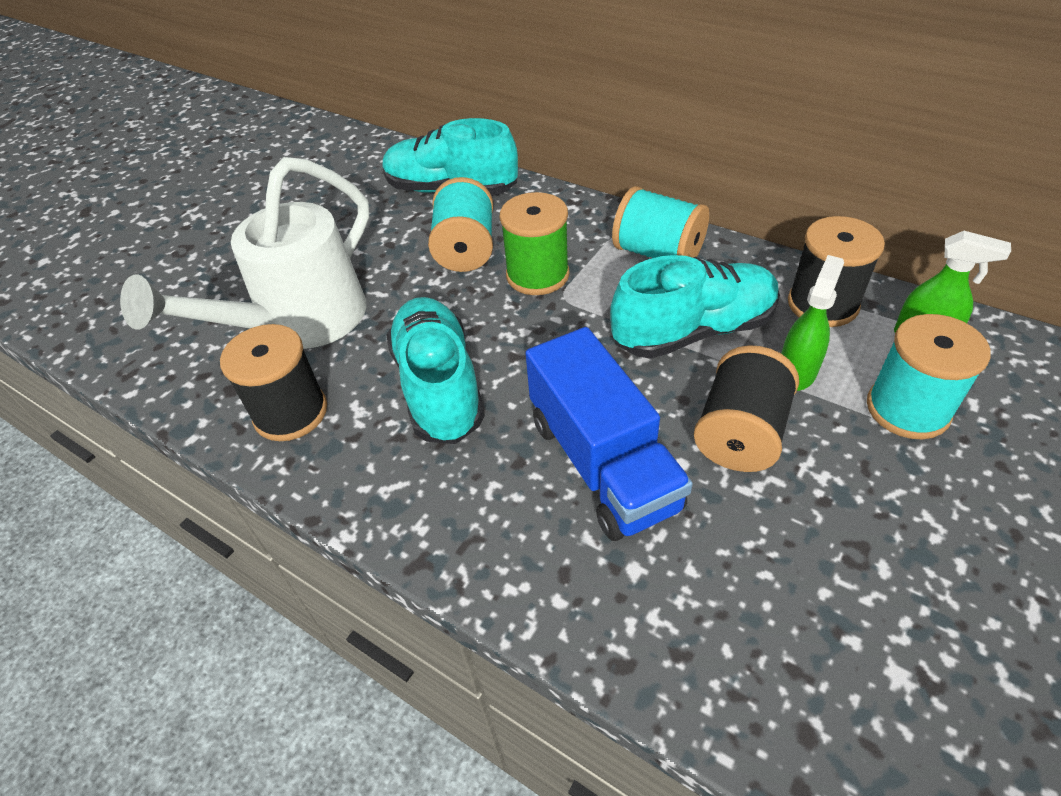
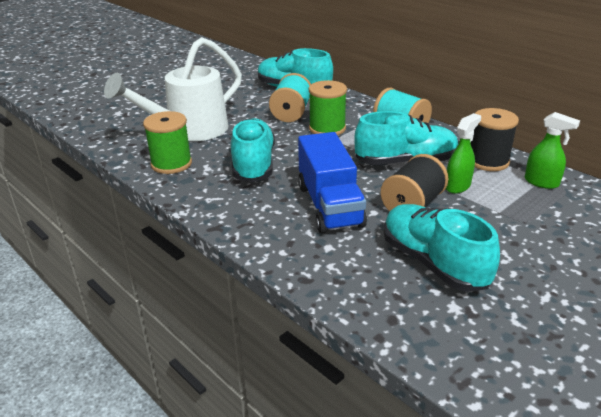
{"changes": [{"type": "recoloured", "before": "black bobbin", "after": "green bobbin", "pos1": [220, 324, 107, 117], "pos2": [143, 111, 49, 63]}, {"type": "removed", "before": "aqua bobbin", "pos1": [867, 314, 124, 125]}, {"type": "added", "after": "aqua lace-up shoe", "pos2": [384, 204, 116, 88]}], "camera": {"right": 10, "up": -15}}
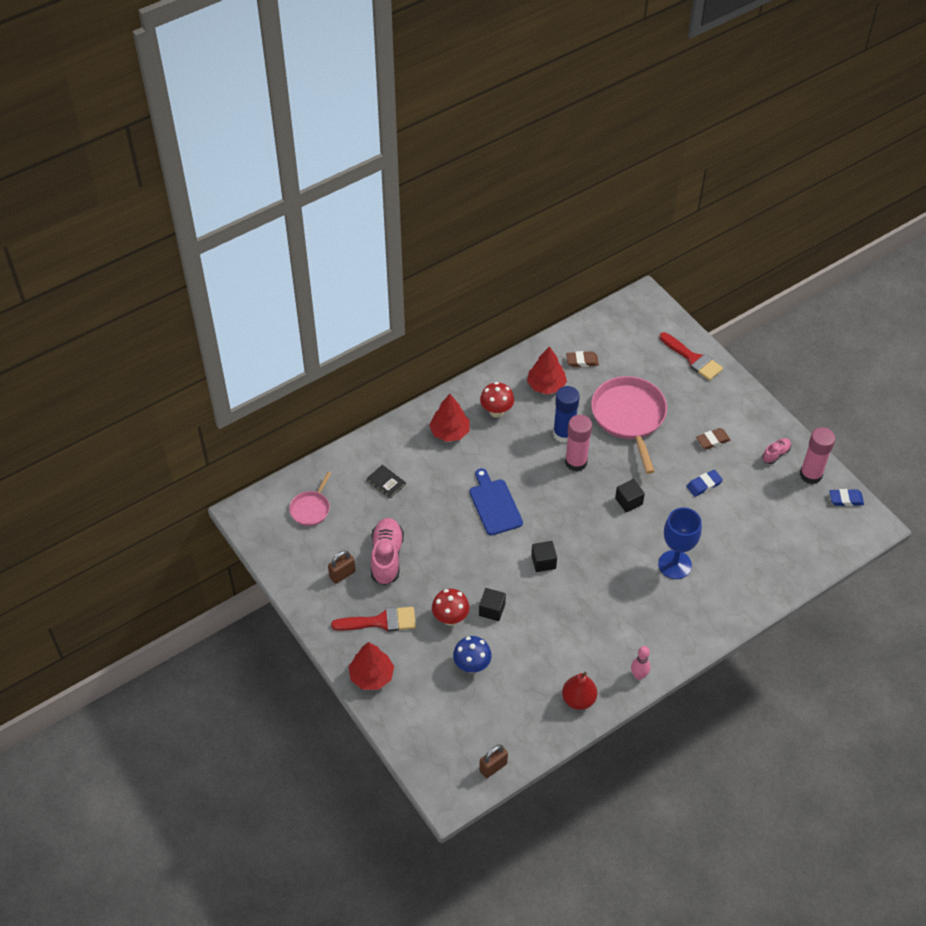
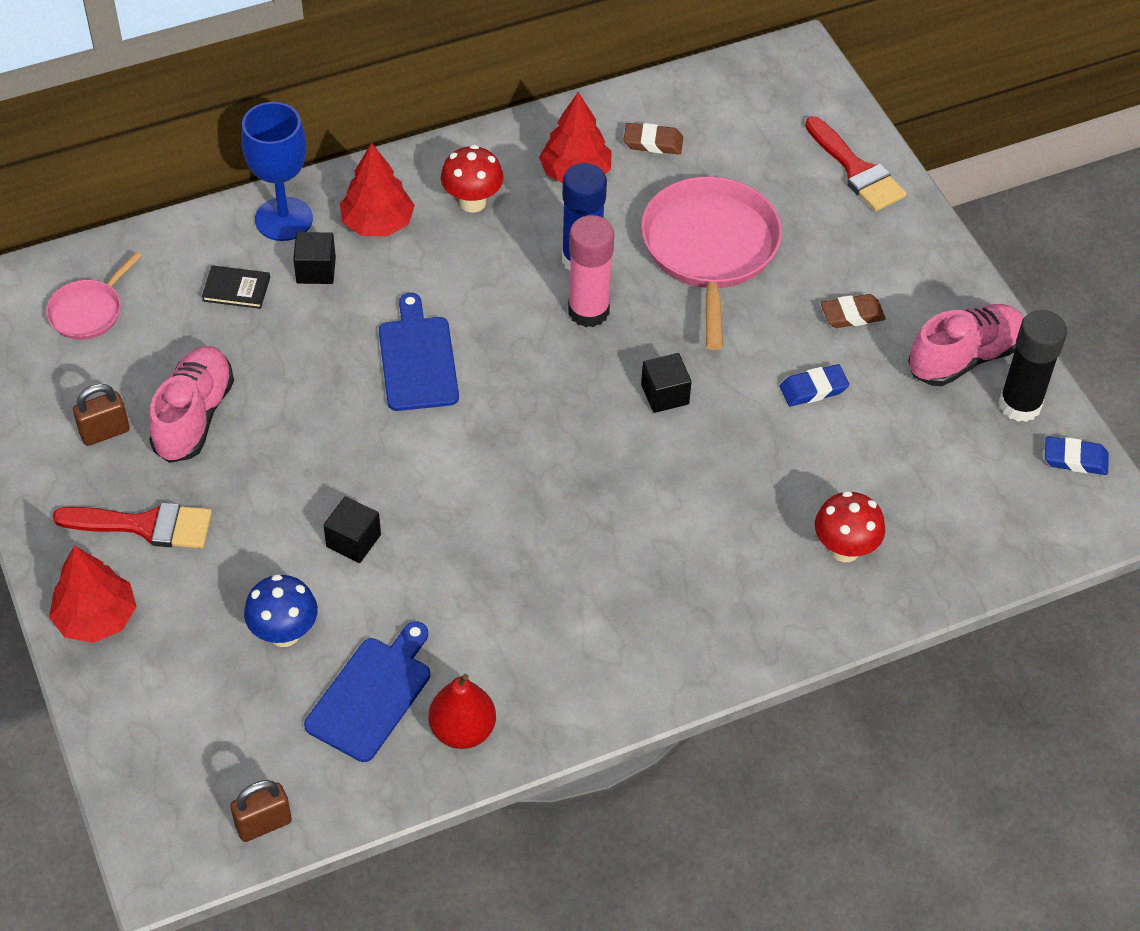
{"changes": [{"type": "turned", "before": "black hardcover", "pos1": [367, 465, 39, 33], "pos2": [202, 265, 68, 44], "turn": -45}, {"type": "moved", "before": "red mushroom", "pos1": [432, 589, 37, 37], "pos2": [815, 491, 70, 71]}, {"type": "moved", "before": "black cube", "pos1": [531, 541, 26, 31], "pos2": [293, 232, 43, 52]}, {"type": "removed", "before": "rosy tenpin", "pos1": [631, 646, 19, 34]}, {"type": "moved", "before": "cobalt wine glass", "pos1": [658, 507, 44, 72], "pos2": [241, 102, 72, 139]}, {"type": "resized", "before": "rosy lace-up shoe", "pos1": [762, 438, 29, 26], "pos2": [908, 304, 116, 82], "scale": 1.92}, {"type": "recoloured", "before": "rosy glue", "after": "black glue", "pos1": [800, 427, 35, 57], "pos2": [999, 310, 68, 112]}, {"type": "added", "after": "cobalt cutting board", "pos2": [304, 621, 126, 141]}], "camera": {"right": 10, "up": 0}}
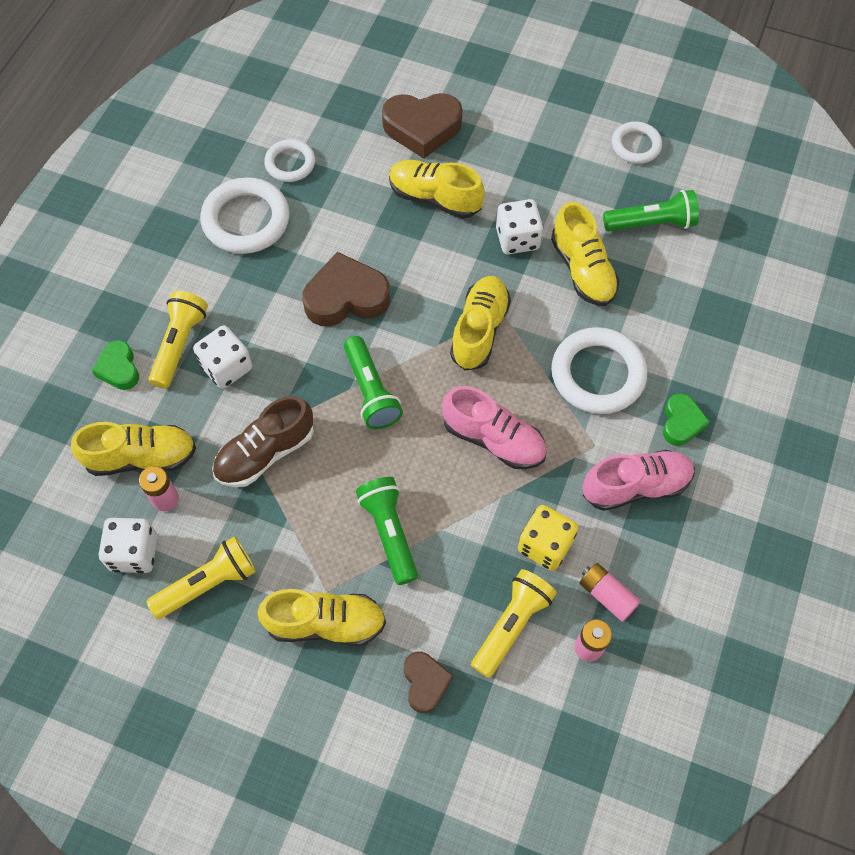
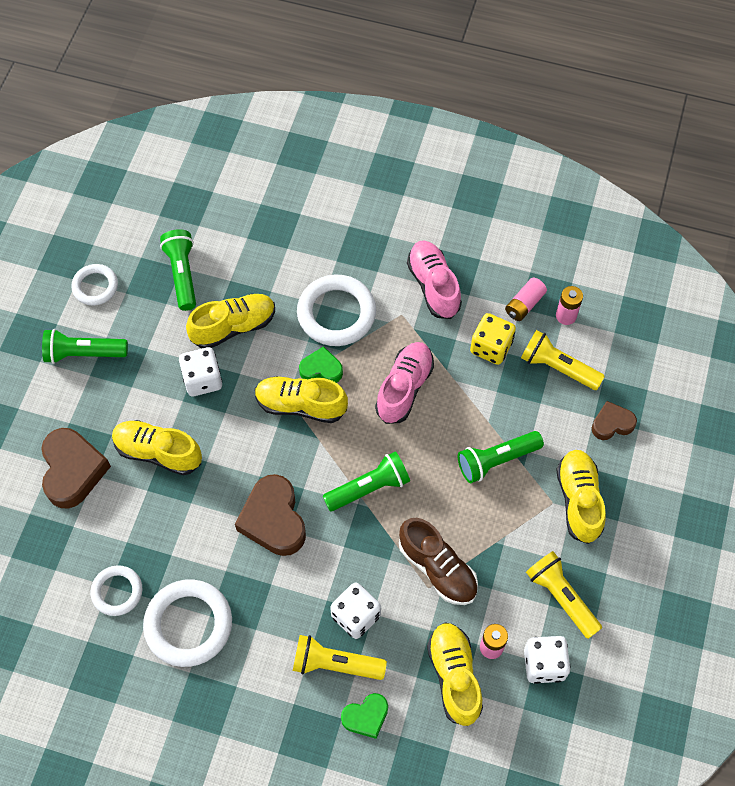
{"changes": [{"type": "turned", "before": "golden lace-up shoe", "pos1": [389, 160, 96, 59], "pos2": [112, 420, 90, 55], "turn": 90}, {"type": "moved", "before": "green heart", "pos1": [663, 393, 47, 53], "pos2": [299, 346, 44, 37]}, {"type": "added", "after": "green torch", "pos2": [42, 329, 86, 35]}], "camera": {"right": -95, "up": 0}}
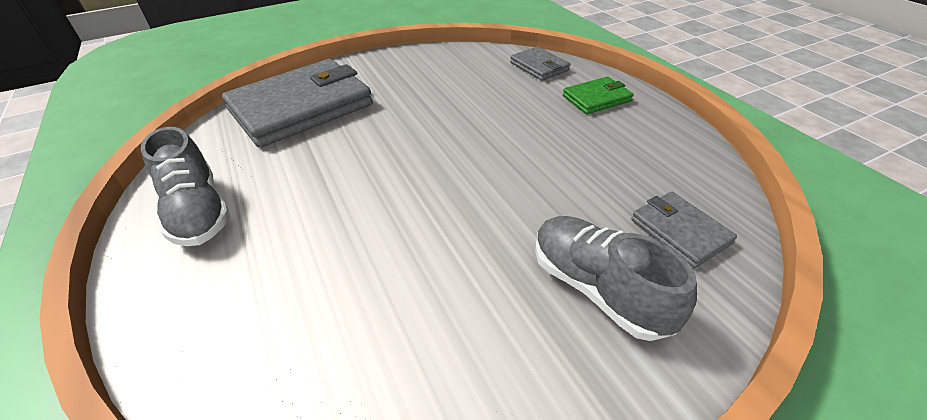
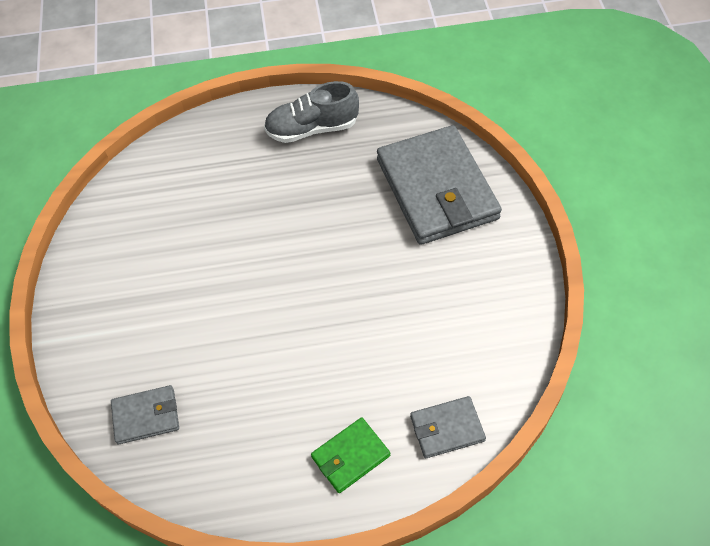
{"changes": [{"type": "removed", "before": "gray lace-up shoe", "pos1": [535, 216, 162, 125]}, {"type": "turned", "before": "green billfold", "pos1": [563, 77, 71, 37], "pos2": [311, 417, 79, 76], "turn": 60}], "camera": {"right": 110, "up": 15}}
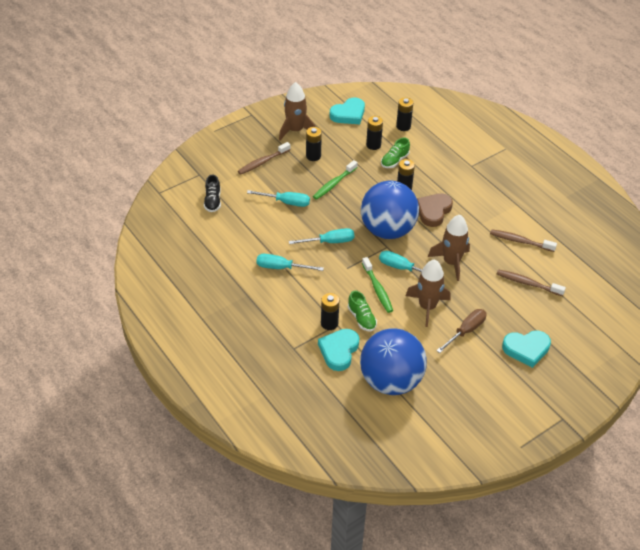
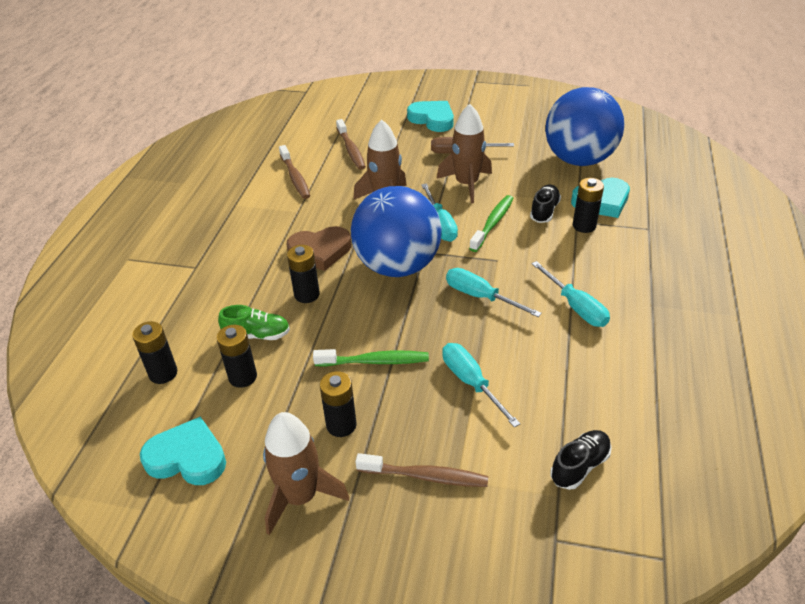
{"changes": [{"type": "recoloured", "before": "green lace-up shoe", "after": "black lace-up shoe", "pos1": [348, 291, 29, 40], "pos2": [530, 184, 31, 39]}], "camera": {"right": -130, "up": -5}}
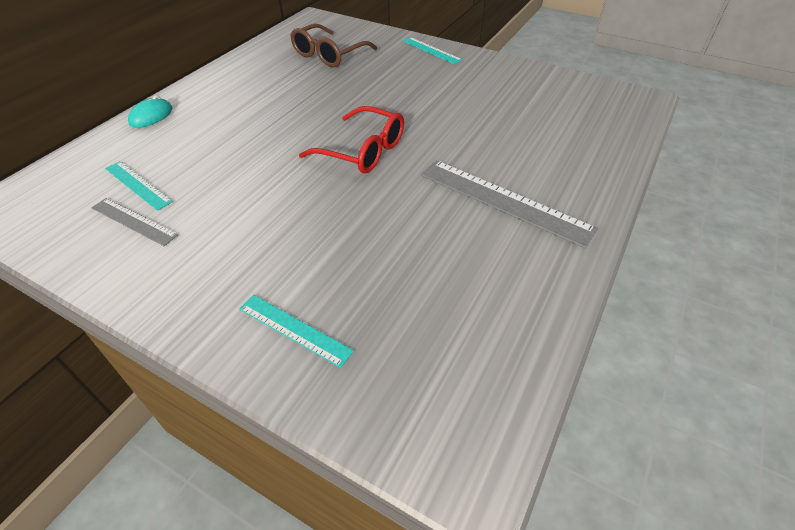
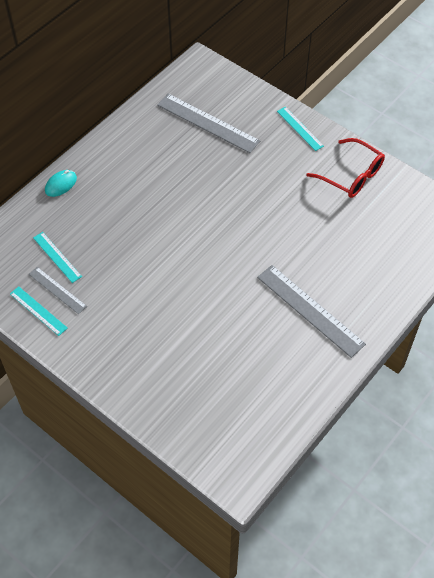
{"changes": [{"type": "moved", "before": "aqua ruler", "pos1": [239, 295, 115, 73], "pos2": [10, 286, 58, 50]}, {"type": "replaced", "before": "dark brown glasses", "after": "gray ruler", "pos1": [290, 24, 87, 43], "pos2": [157, 94, 103, 59]}, {"type": "moved", "before": "red glasses", "pos1": [299, 106, 105, 68], "pos2": [306, 138, 79, 60]}], "camera": {"right": 10, "up": 10}}
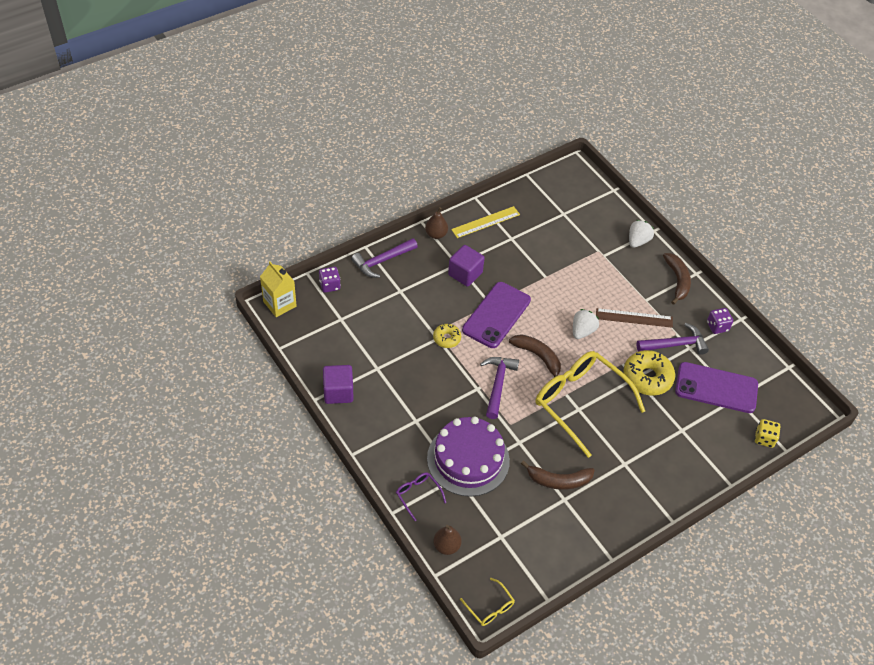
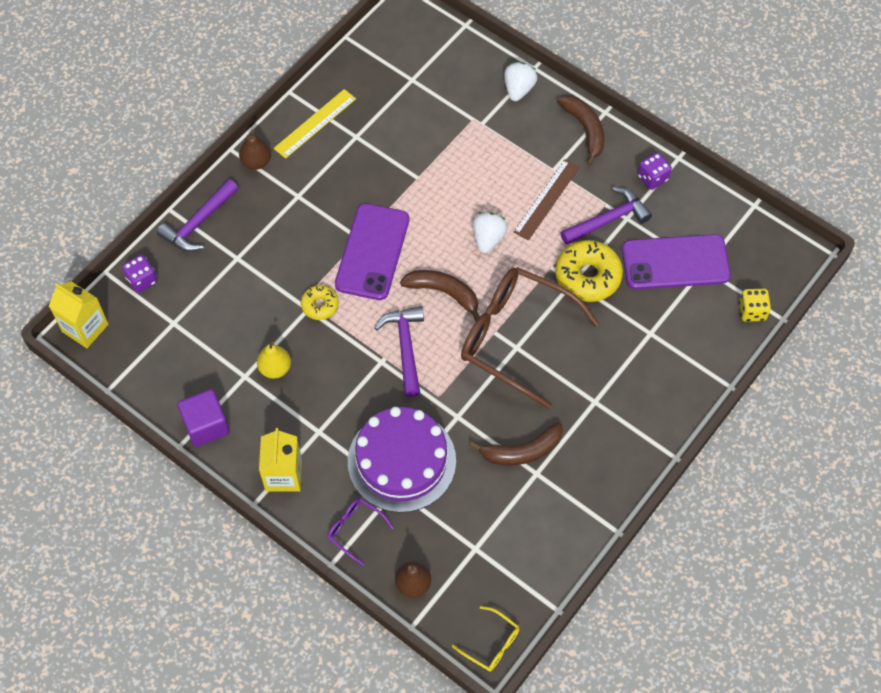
{"changes": [{"type": "removed", "before": "purple cube", "pos1": [448, 245, 37, 42]}, {"type": "recoloured", "before": "golden glasses", "after": "dark brown glasses", "pos1": [536, 351, 109, 107], "pos2": [461, 267, 138, 142]}, {"type": "turned", "before": "dark brown ruler", "pos1": [596, 308, 77, 20], "pos2": [513, 159, 67, 82], "turn": -45}, {"type": "added", "after": "golden toy pear", "pos2": [257, 342, 34, 37]}, {"type": "added", "after": "golden juice carton", "pos2": [259, 428, 43, 64]}], "camera": {"right": -15, "up": 10}}
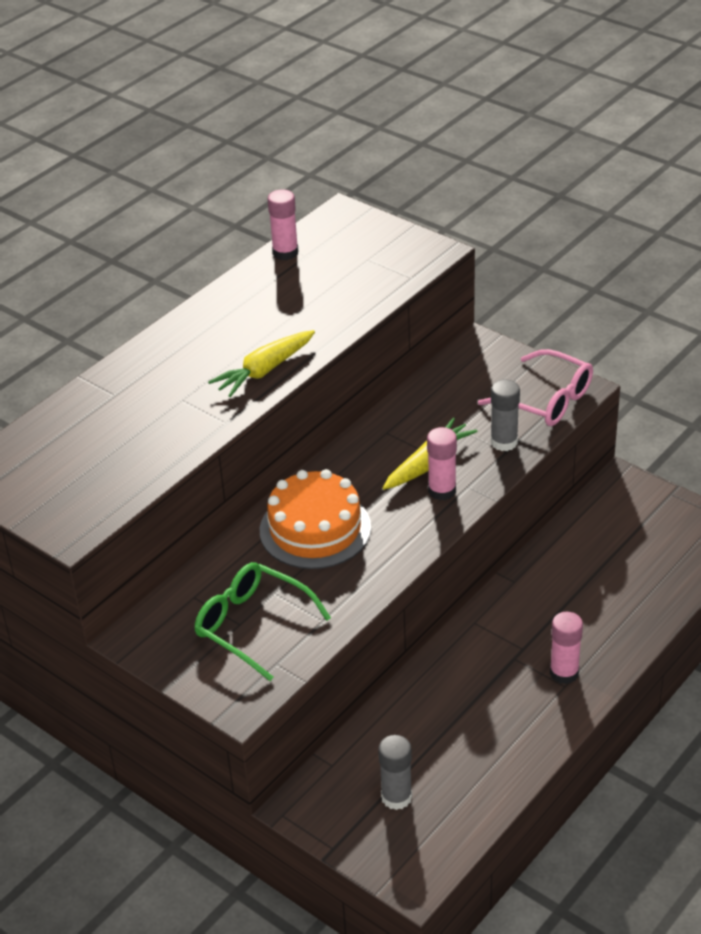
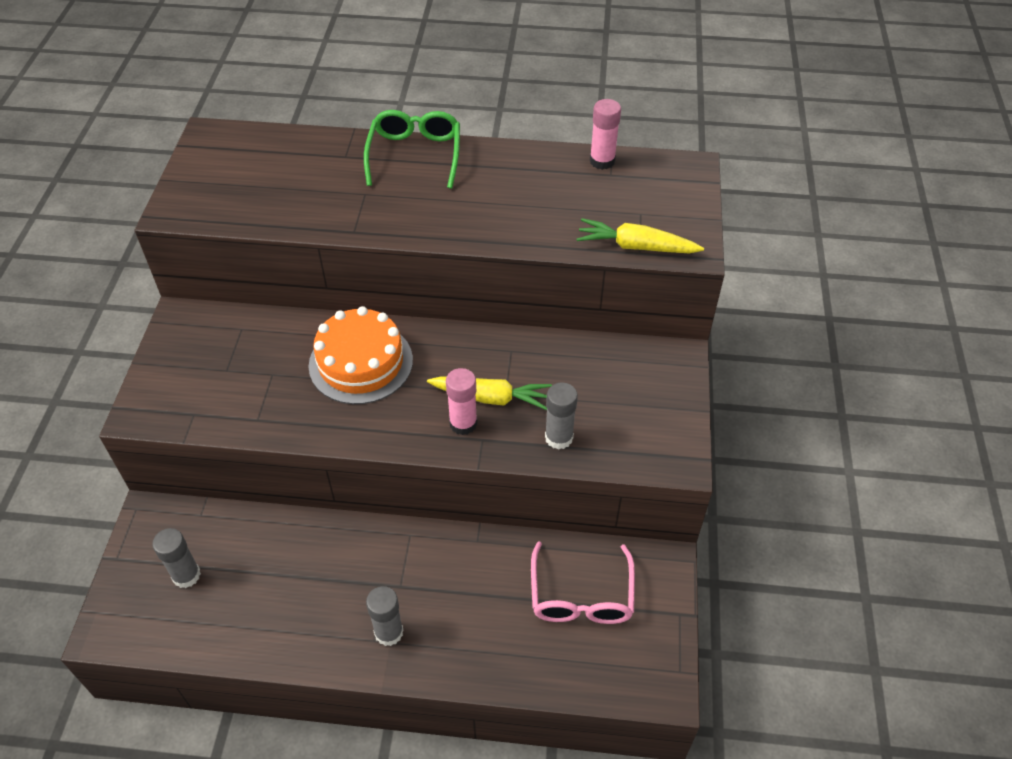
{"changes": [{"type": "moved", "before": "green glasses", "pos1": [194, 562, 137, 119], "pos2": [364, 110, 96, 79]}, {"type": "moved", "before": "golden toy carrot", "pos1": [208, 330, 107, 67], "pos2": [576, 218, 128, 35]}, {"type": "moved", "before": "rosy glasses", "pos1": [478, 349, 115, 77], "pos2": [531, 541, 104, 83]}, {"type": "recoloured", "before": "rosy glue", "after": "gray glue", "pos1": [550, 612, 33, 72], "pos2": [366, 586, 37, 60]}], "camera": {"right": 55, "up": 10}}
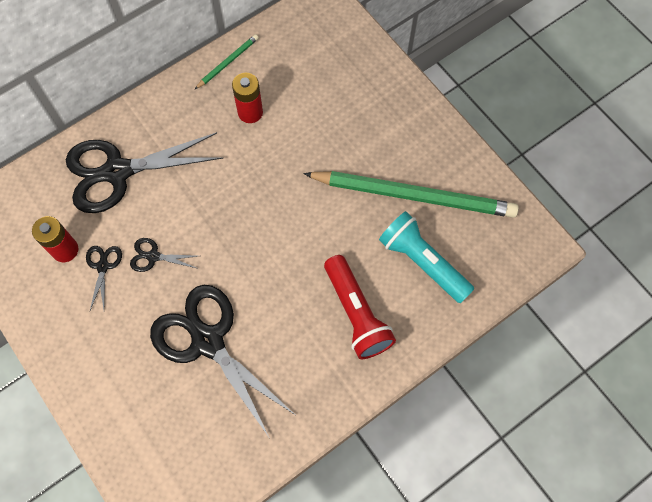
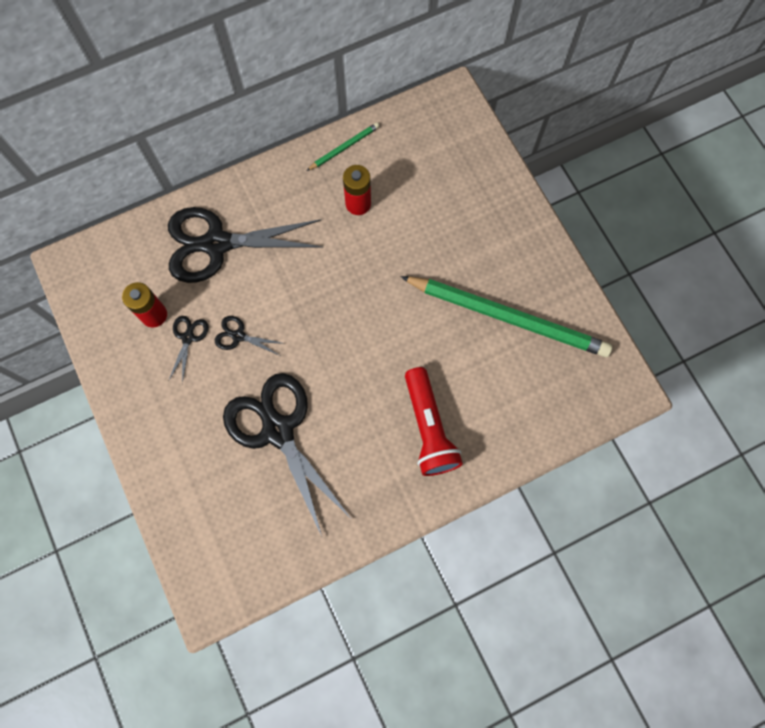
{"changes": [{"type": "removed", "before": "aqua torch", "pos1": [379, 211, 95, 92]}], "camera": {"right": 10, "up": 5}}
